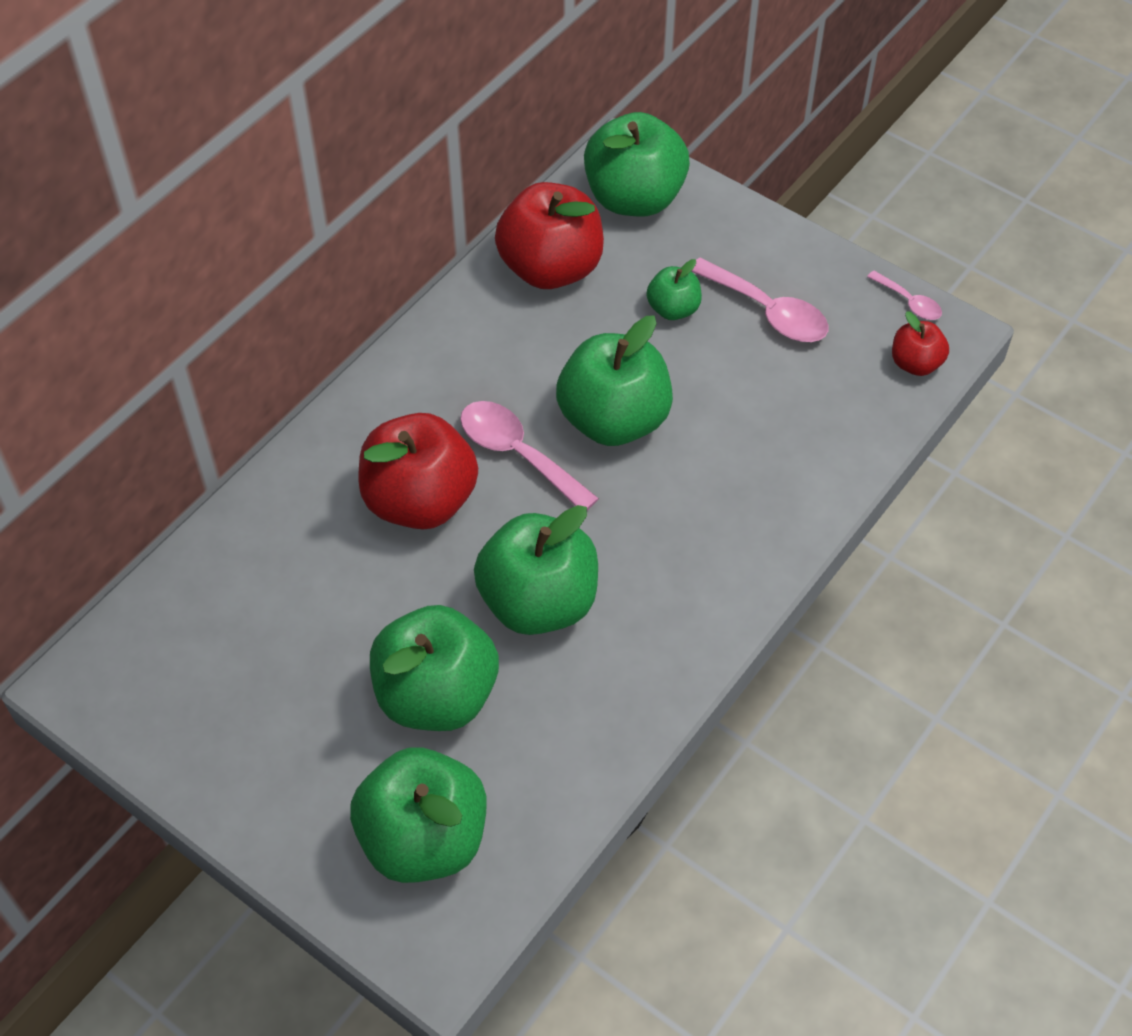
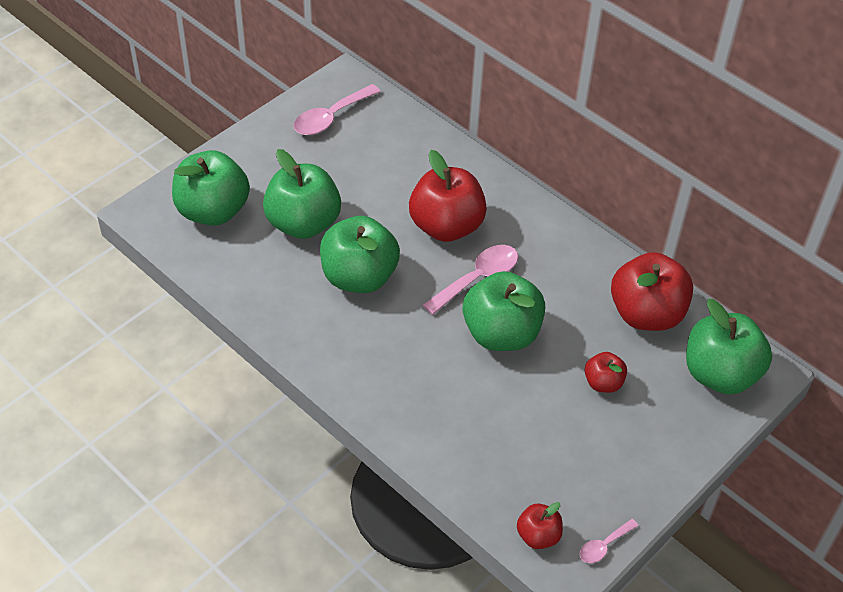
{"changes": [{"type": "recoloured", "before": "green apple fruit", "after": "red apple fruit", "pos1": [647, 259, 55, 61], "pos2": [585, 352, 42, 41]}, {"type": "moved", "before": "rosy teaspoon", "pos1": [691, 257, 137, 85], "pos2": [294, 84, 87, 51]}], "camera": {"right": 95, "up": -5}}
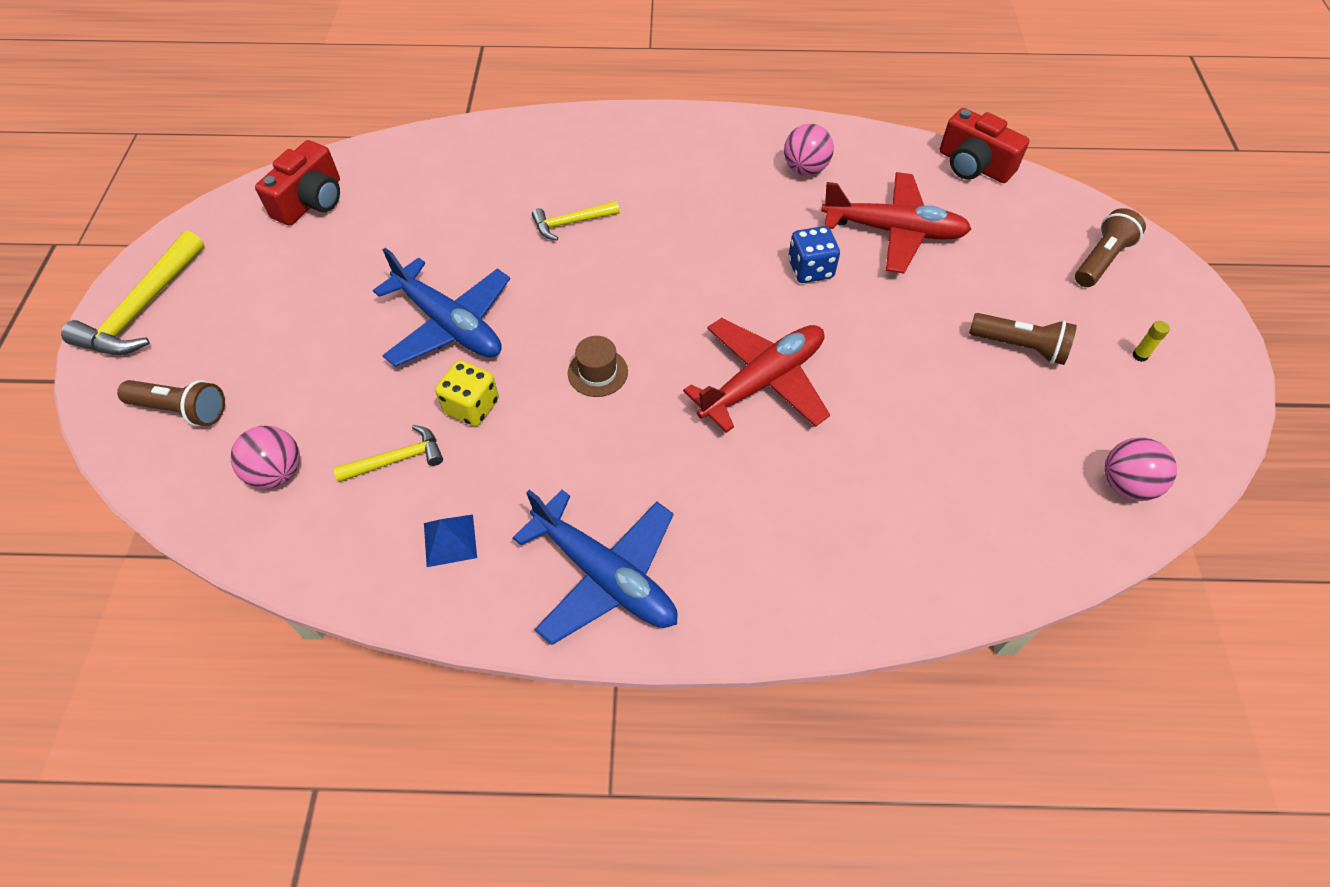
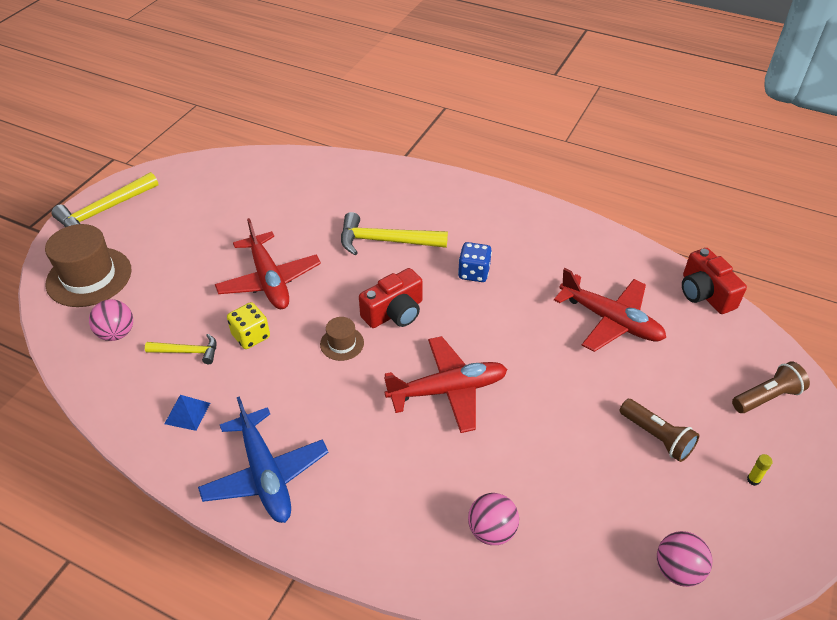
{"changes": [{"type": "replaced", "before": "dark brown torch", "after": "dark brown tall hat", "pos1": [117, 380, 108, 46], "pos2": [45, 224, 87, 83]}, {"type": "moved", "before": "red camera", "pos1": [255, 140, 85, 86], "pos2": [359, 268, 64, 60]}, {"type": "recoloured", "before": "cobalt plane", "after": "red plane", "pos1": [373, 248, 137, 119], "pos2": [215, 218, 106, 91]}, {"type": "resized", "before": "golden carpenter's hammer", "pos1": [532, 201, 88, 39], "pos2": [341, 212, 107, 43], "scale": 1.73}, {"type": "moved", "before": "rosy ball", "pos1": [784, 124, 50, 51], "pos2": [468, 493, 51, 52]}, {"type": "moved", "before": "cobalt game die", "pos1": [788, 226, 52, 57], "pos2": [458, 242, 34, 40]}], "camera": {"right": 25, "up": -10}}
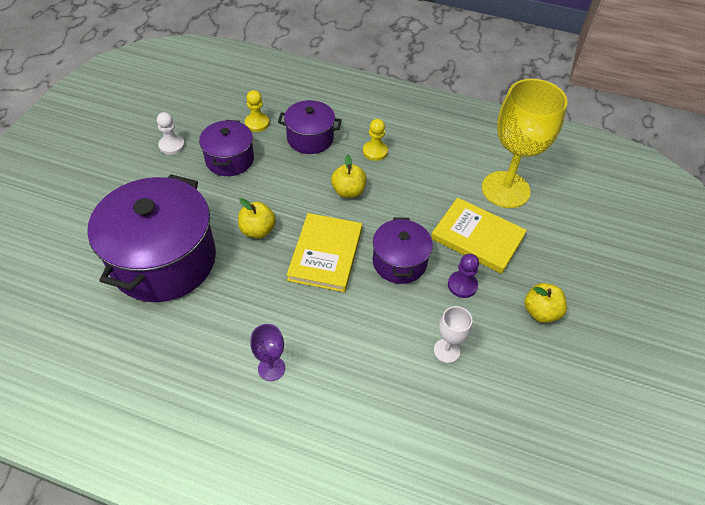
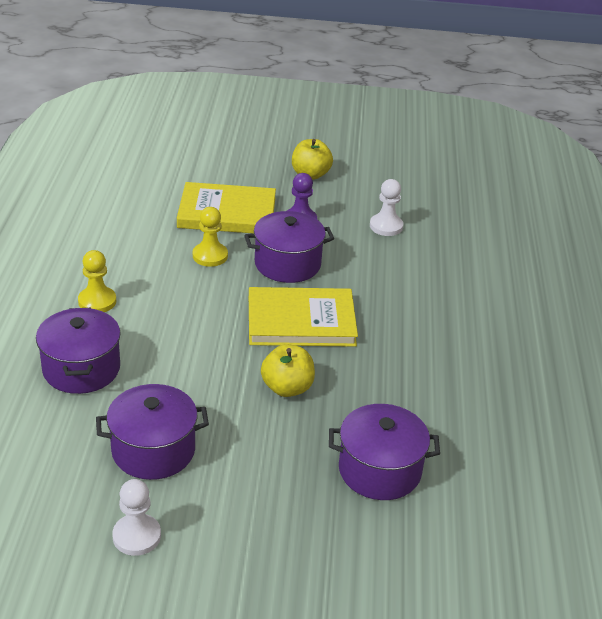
{"changes": [{"type": "resized", "before": "purple cooking pot", "pos1": [87, 174, 129, 128], "pos2": [329, 404, 111, 96], "scale": 0.53}, {"type": "moved", "before": "golden pawn", "pos1": [245, 90, 24, 42], "pos2": [193, 207, 35, 60]}, {"type": "removed", "before": "purple wine glass", "pos1": [250, 324, 35, 57]}, {"type": "removed", "before": "golden apple fruit", "pos1": [331, 154, 35, 44]}, {"type": "turned", "before": "golden hardcover", "pos1": [431, 198, 96, 76], "pos2": [177, 182, 99, 52], "turn": 75}, {"type": "replaced", "before": "pure white wine glass", "after": "pure white pawn", "pos1": [434, 306, 39, 57], "pos2": [370, 179, 33, 57]}, {"type": "removed", "before": "golden wine glass", "pos1": [482, 79, 86, 129]}], "camera": {"right": -105, "up": -15}}
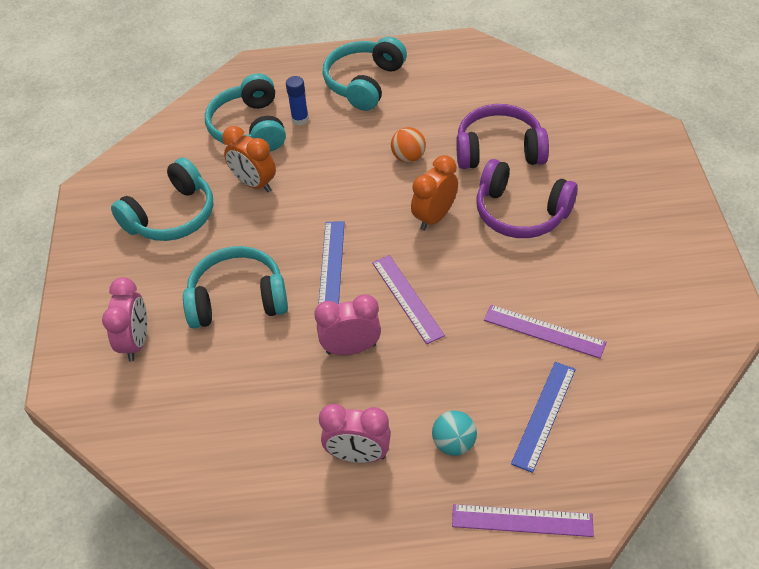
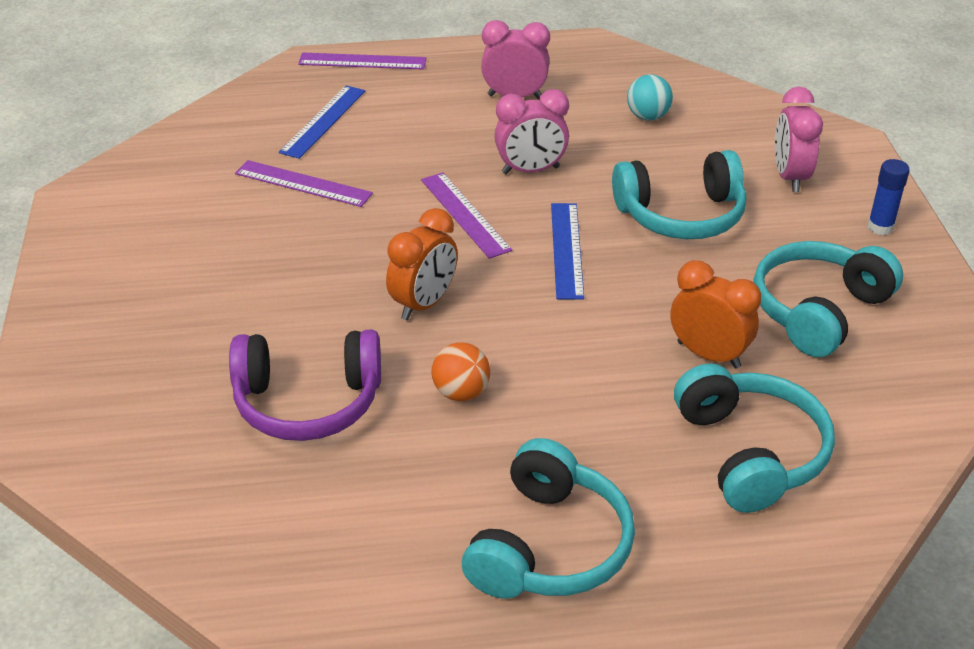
{"changes": [{"type": "moved", "before": "cobalt glue", "pos1": [286, 76, 23, 50], "pos2": [868, 159, 42, 76]}, {"type": "moved", "before": "aqua ball", "pos1": [432, 410, 45, 46], "pos2": [627, 74, 46, 47]}, {"type": "removed", "before": "purple headphones", "pos1": [476, 159, 102, 79]}], "camera": {"right": 175, "up": -10}}
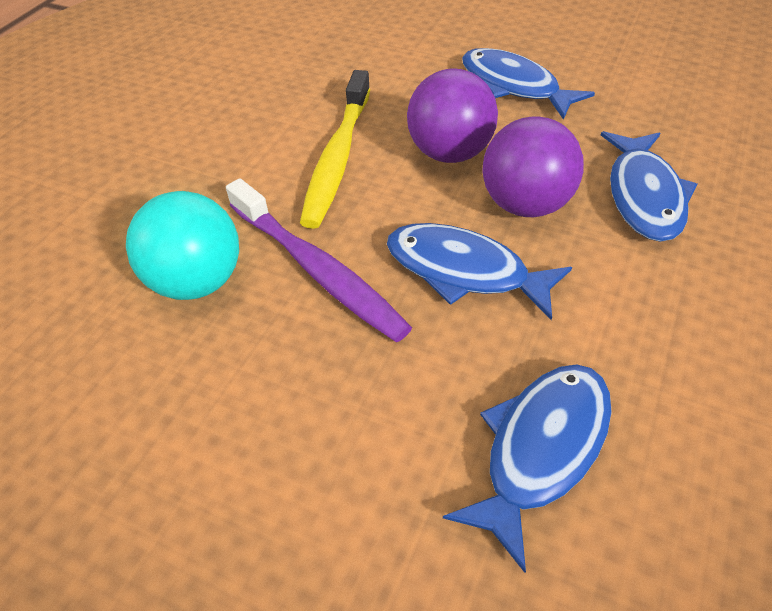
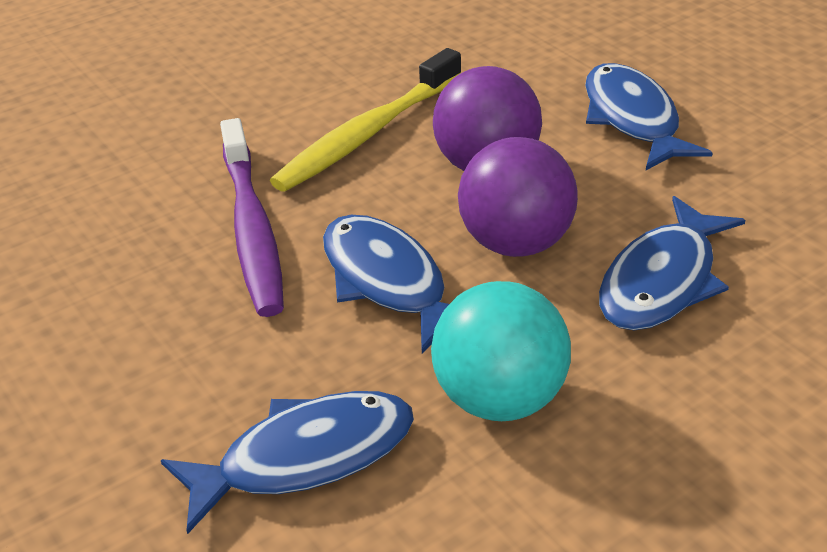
{"changes": [{"type": "moved", "before": "aqua ball", "pos1": [126, 191, 113, 109], "pos2": [431, 281, 140, 140]}], "camera": {"right": 30, "up": -10}}
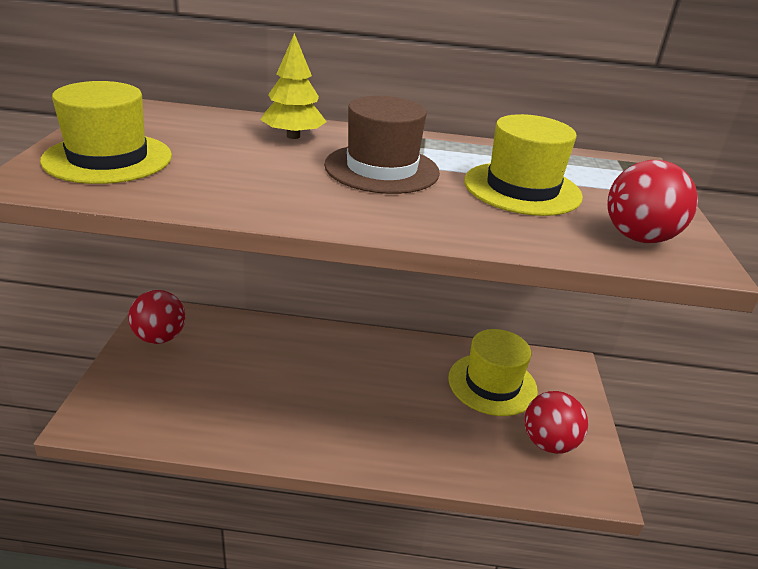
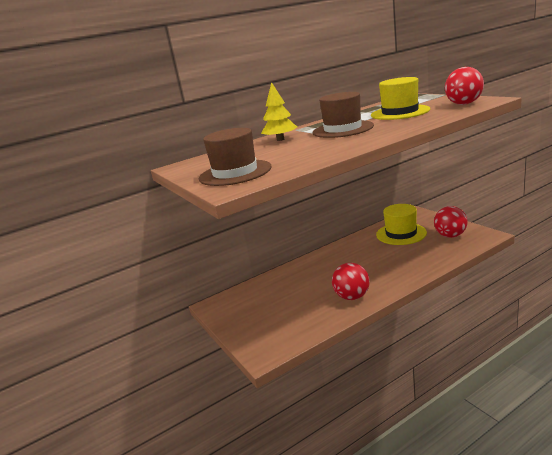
{"changes": [{"type": "recoloured", "before": "golden tall hat", "after": "dark brown tall hat", "pos1": [40, 81, 132, 103], "pos2": [199, 128, 72, 58]}, {"type": "moved", "before": "red ball", "pos1": [128, 290, 57, 54], "pos2": [332, 263, 38, 37]}], "camera": {"right": -30, "up": -10}}
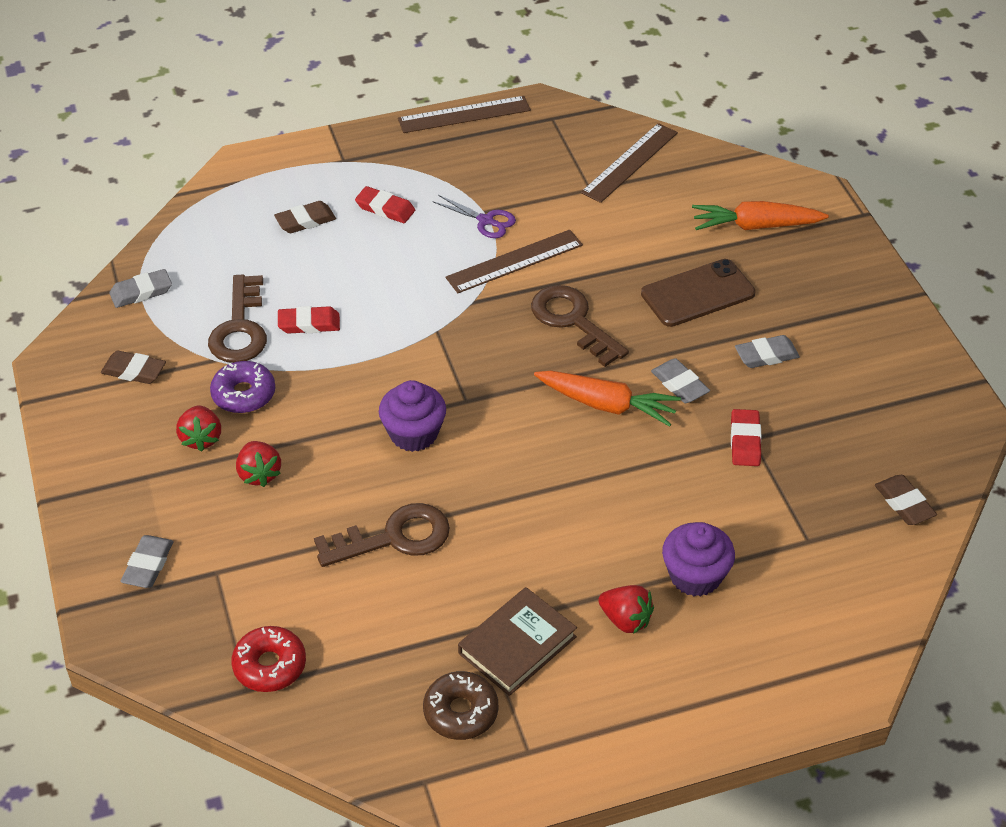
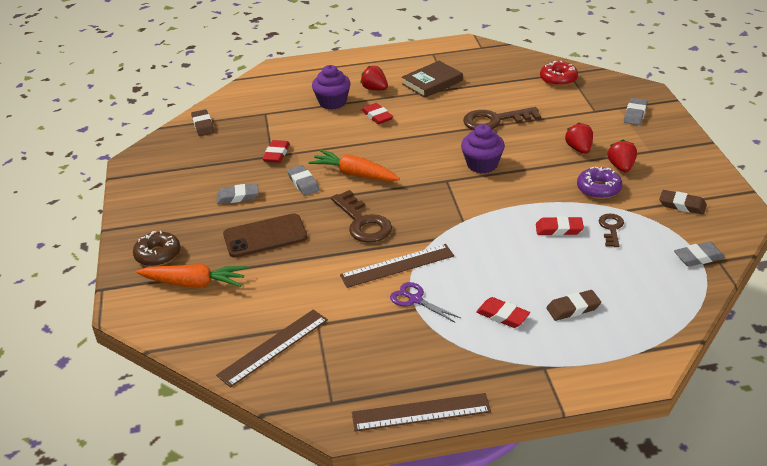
{"changes": [{"type": "resized", "before": "dark brown door key", "pos1": [208, 275, 59, 88], "pos2": [599, 214, 25, 33], "scale": 0.57}, {"type": "moved", "before": "dark brown glazed donut", "pos1": [423, 671, 75, 69], "pos2": [133, 231, 47, 36]}, {"type": "added", "after": "red pencil eraser", "pos2": [361, 103, 32, 21]}], "camera": {"right": -170, "up": -10}}
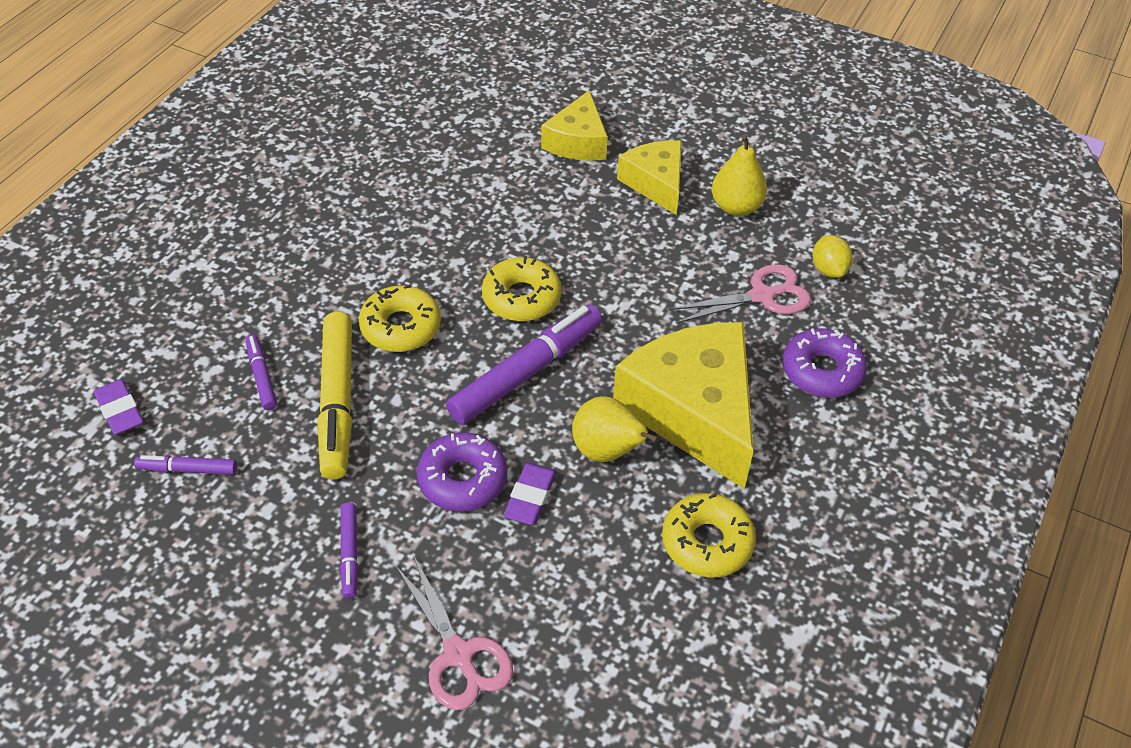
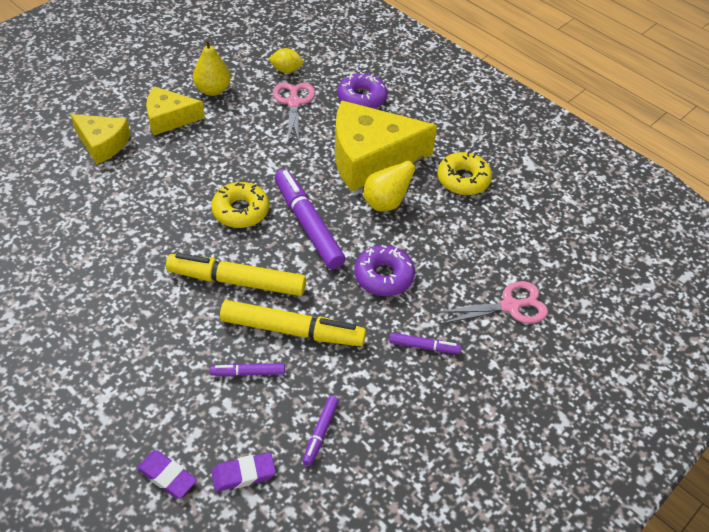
{"changes": [{"type": "replaced", "before": "golden glazed donut", "after": "golden felt pen", "pos1": [359, 285, 82, 67], "pos2": [166, 253, 140, 43]}, {"type": "moved", "before": "purple pencil eraser", "pos1": [504, 463, 53, 62], "pos2": [137, 450, 60, 48]}], "camera": {"right": -75, "up": 0}}
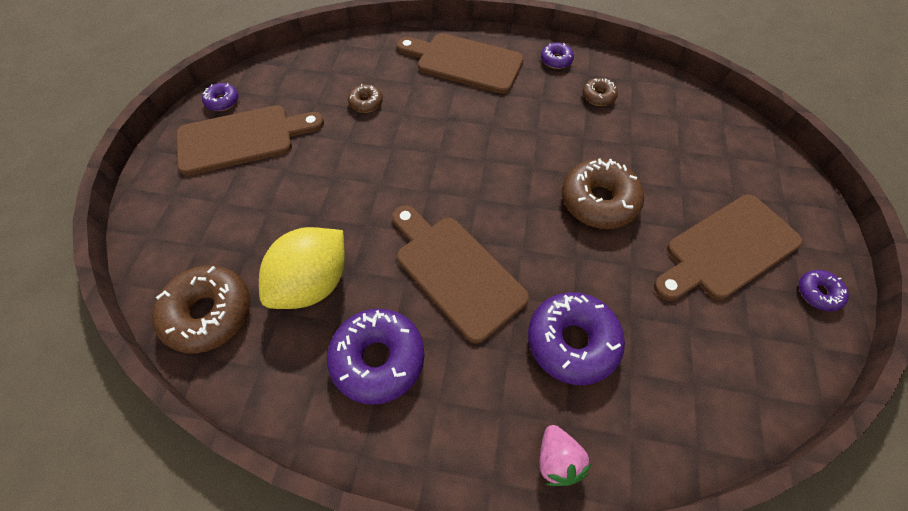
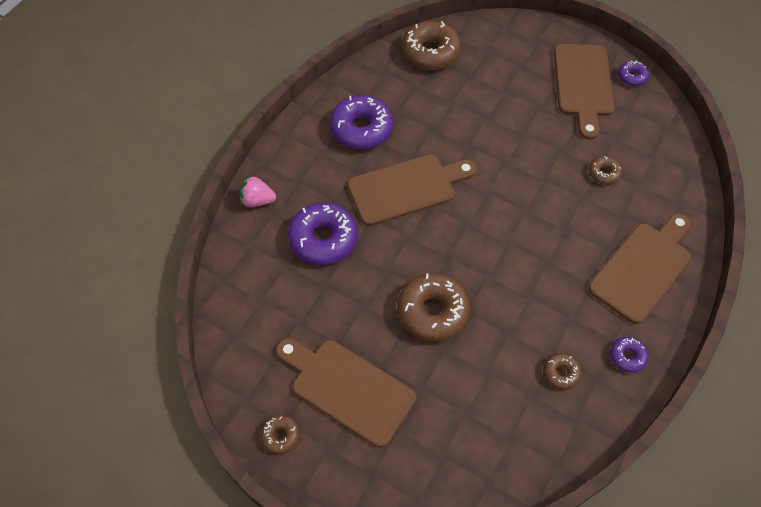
{"changes": [{"type": "removed", "before": "golden toy lemon", "pos1": [259, 227, 86, 82]}, {"type": "turned", "before": "dark brown cutting board", "pos1": [654, 195, 149, 106], "pos2": [276, 338, 140, 109], "turn": -45}, {"type": "recoloured", "before": "purple glazed donut", "after": "dark brown glazed donut", "pos1": [799, 270, 50, 42], "pos2": [260, 415, 40, 39]}], "camera": {"right": 110, "up": 0}}
